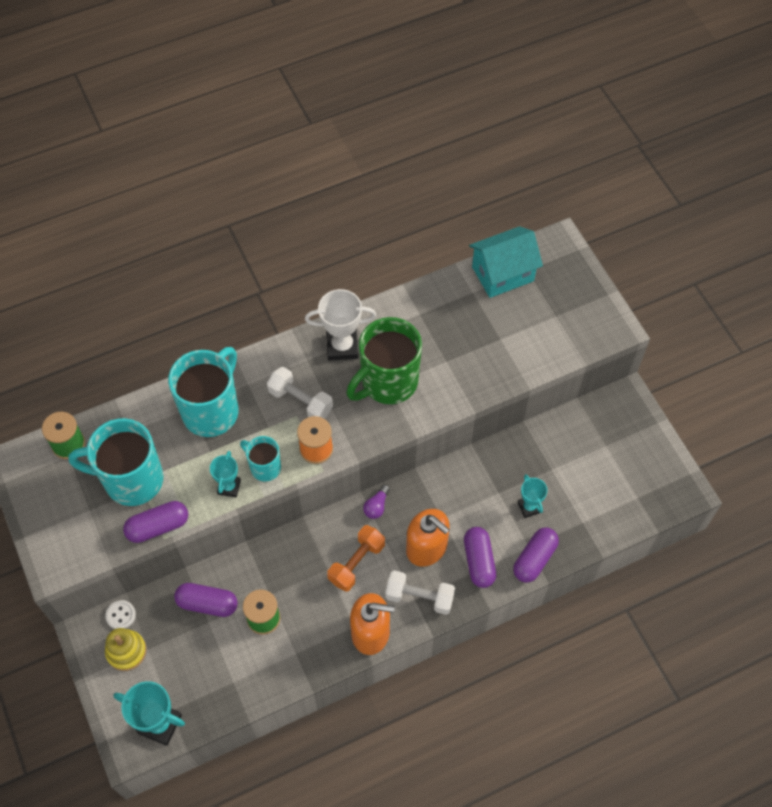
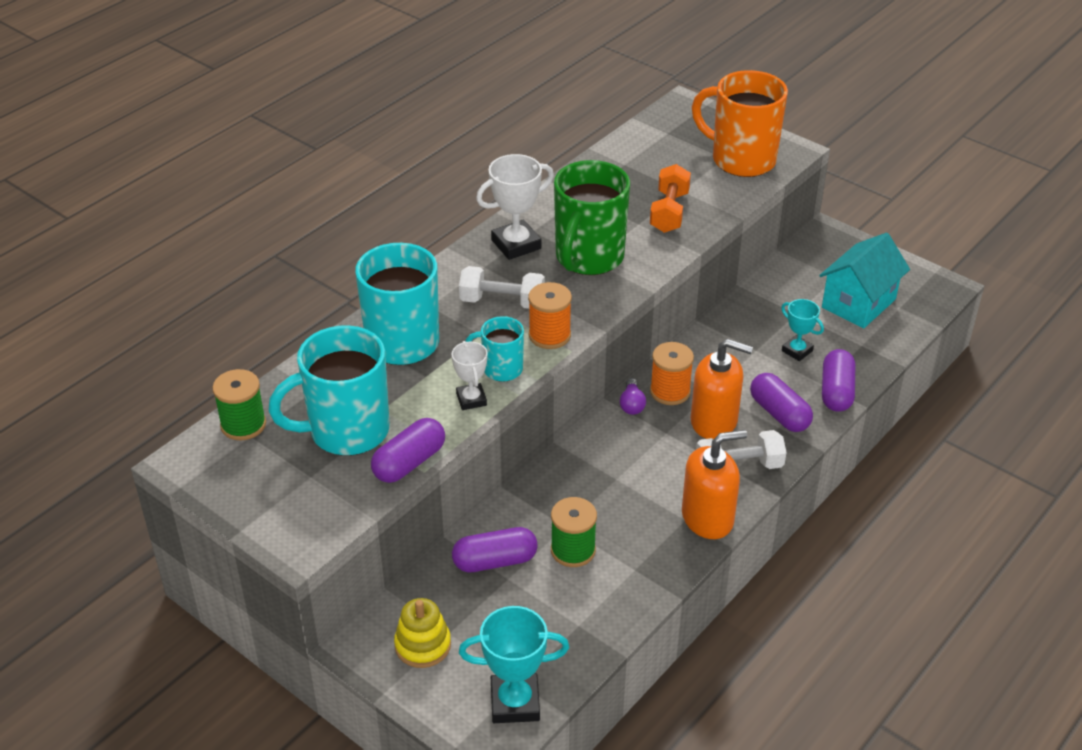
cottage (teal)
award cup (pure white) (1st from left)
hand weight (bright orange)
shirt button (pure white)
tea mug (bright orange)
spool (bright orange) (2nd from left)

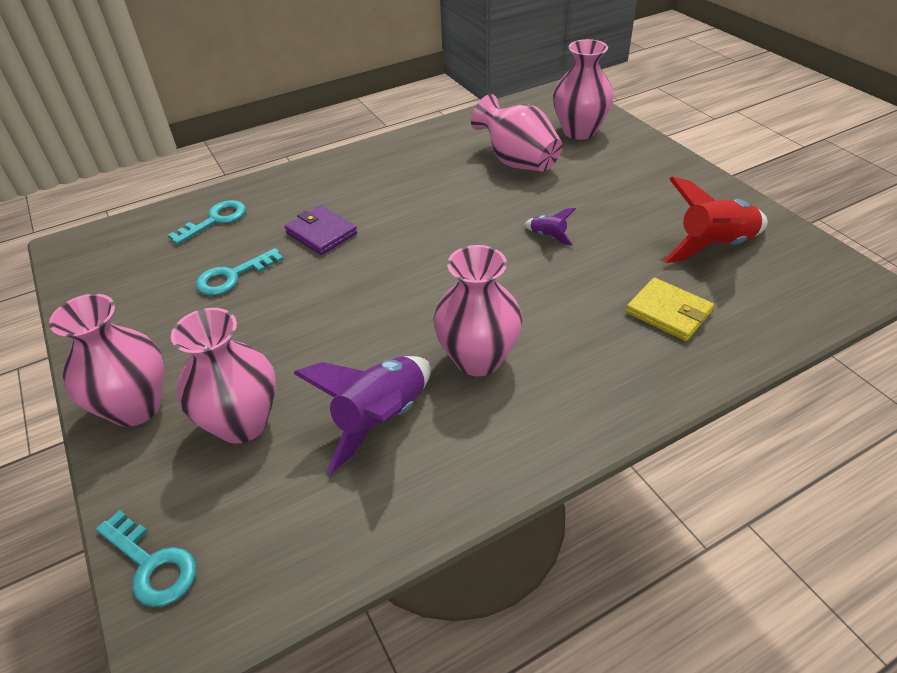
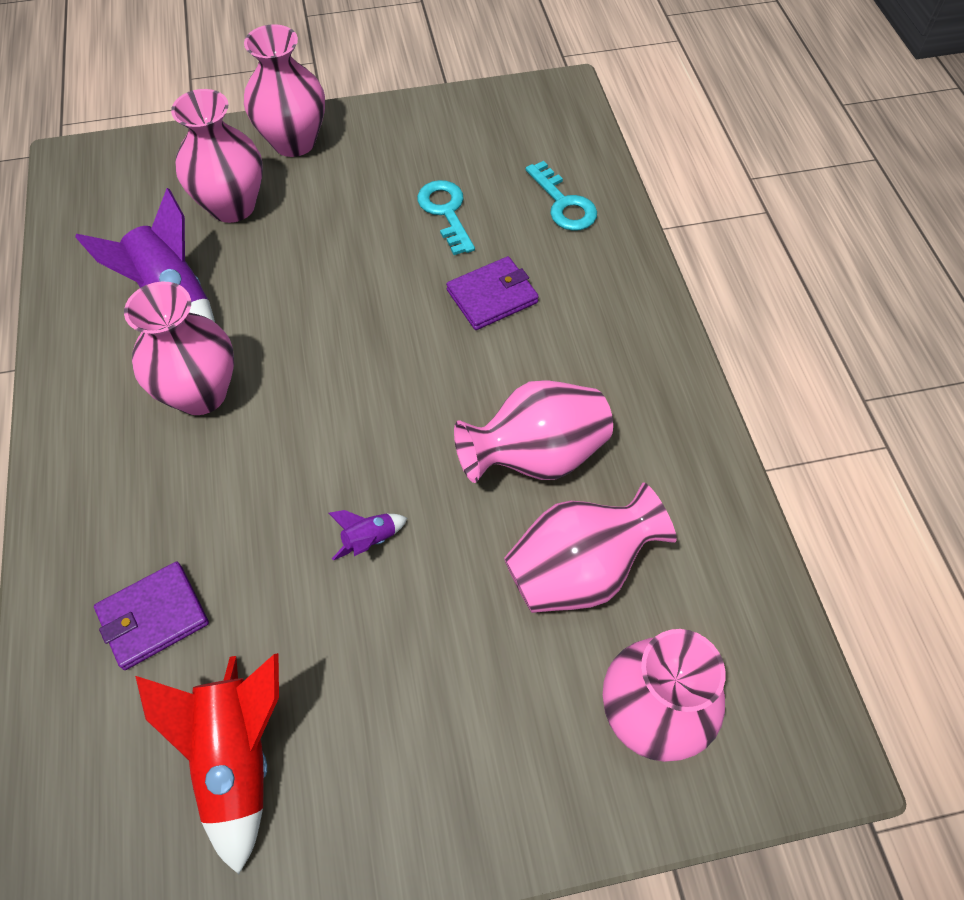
card wallet (violet) (1st from left)
door key (teal) (1st from left in the first image)
vase (pink) (4th from left)

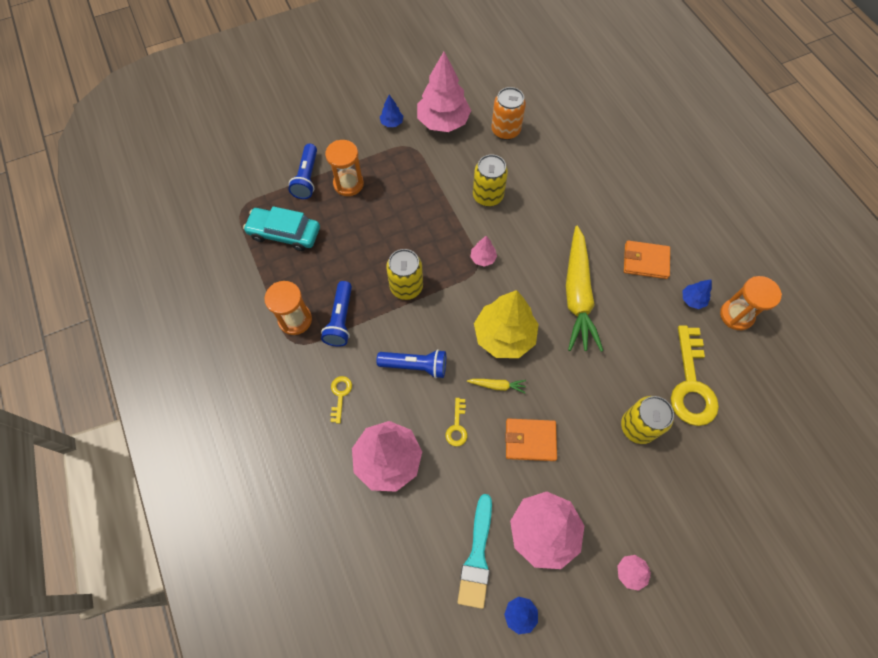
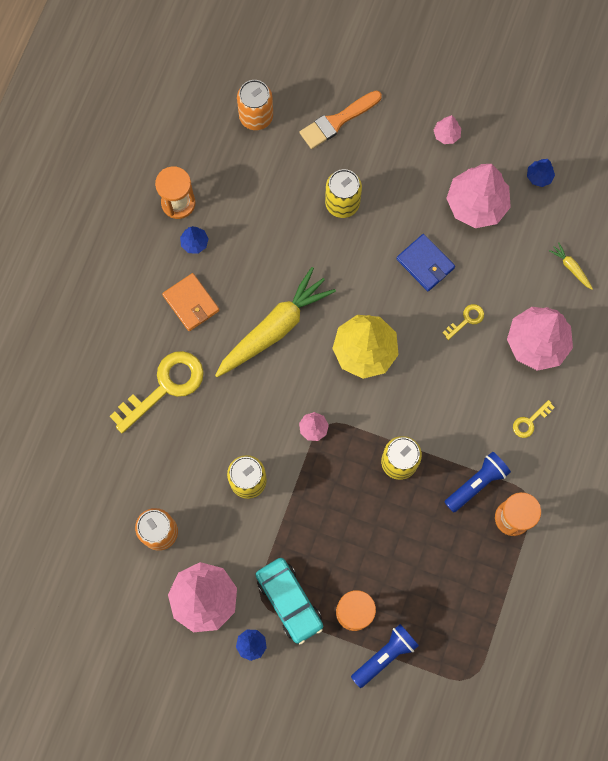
automobile (teal)
door key (yellow) (1st from left)
torch (cobalt) (3rd from left in the first image)
carrot (yellow) (2nd from left)
card wallet (cobalt)
brush (teal)
soda can (bright orange) (2nd from left)
brush (bright orange)

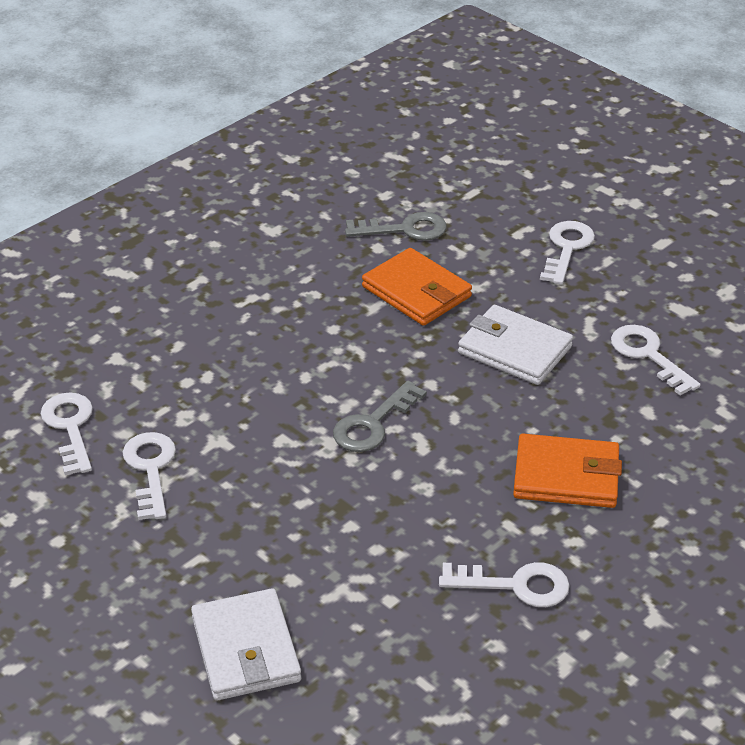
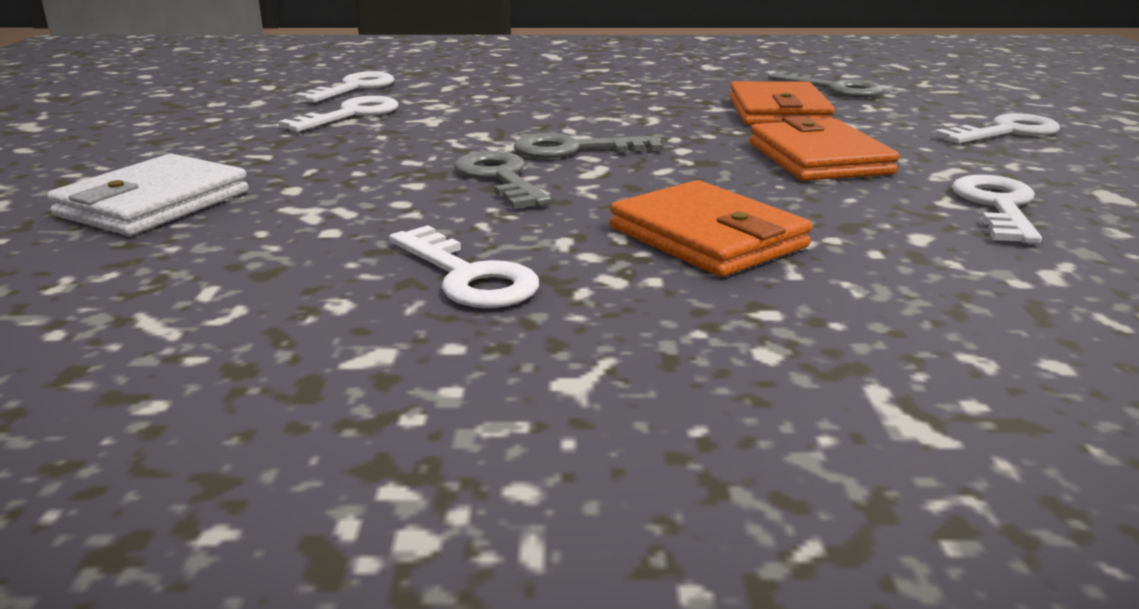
card wallet (bright orange) (3rd from left)
door key (grey) (1st from left)

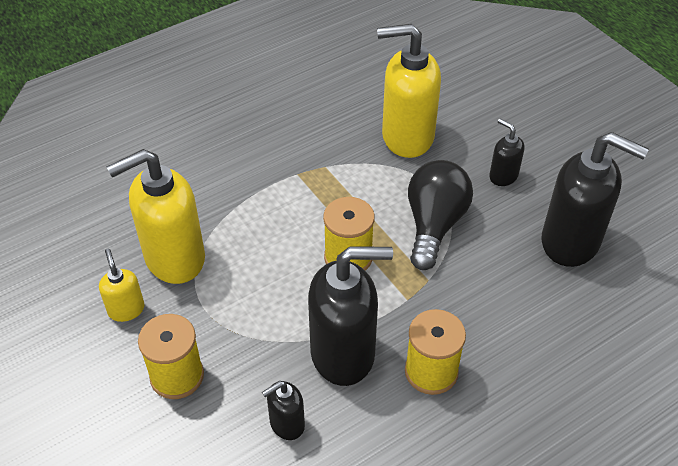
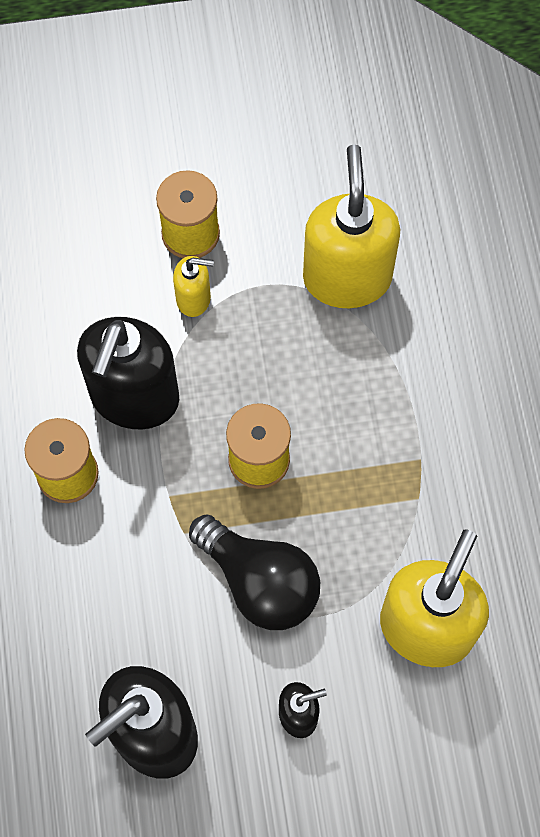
pump bottle (yellow) (1st from left)
pump bottle (ebony) (1st from left in the first image)

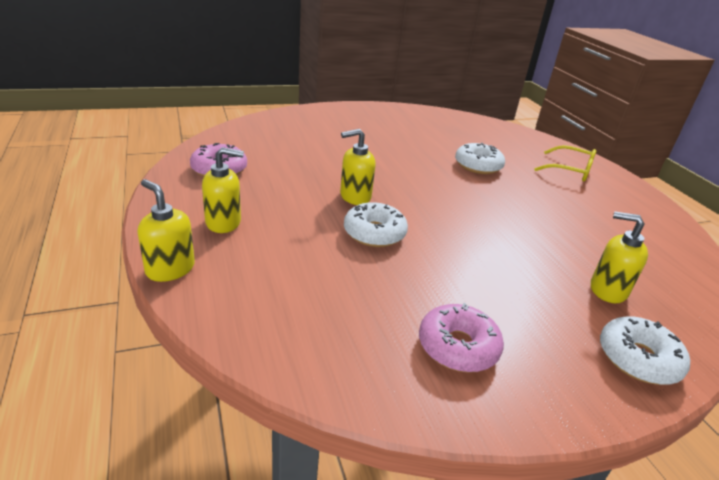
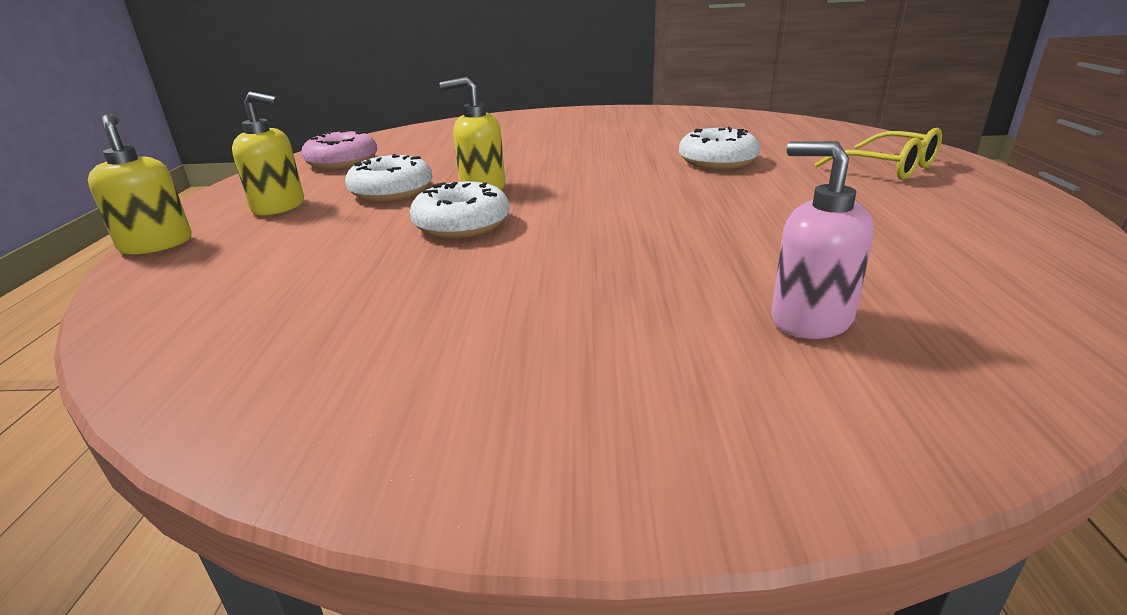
pump bottle (pink)
doughnut (pink) (2nd from left in the first image)
doughnut (pure white) (1st from left)

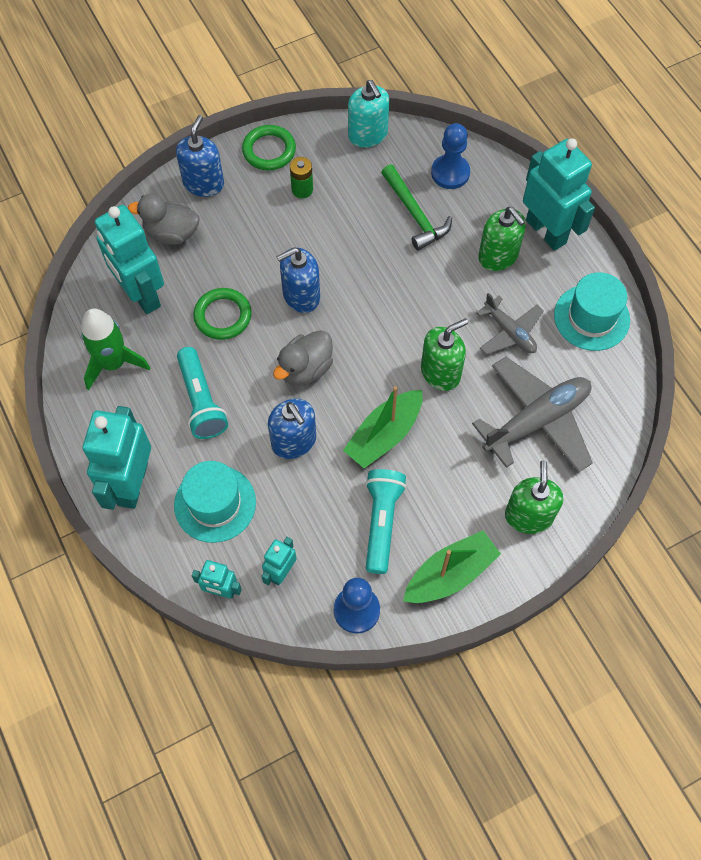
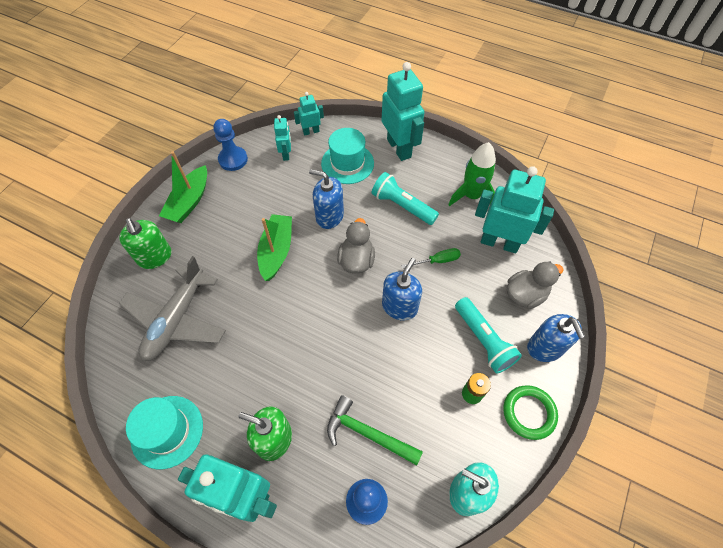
flat screwdriver (green)
toy plane (grey) (1st from left in the first image)
pump bottle (green) (1st from left in the first image)
torch (teal) (2nd from left)

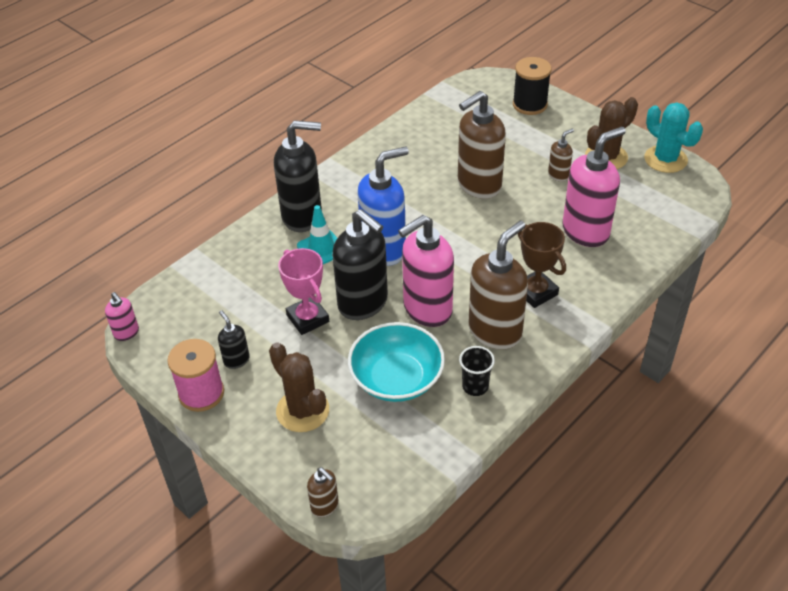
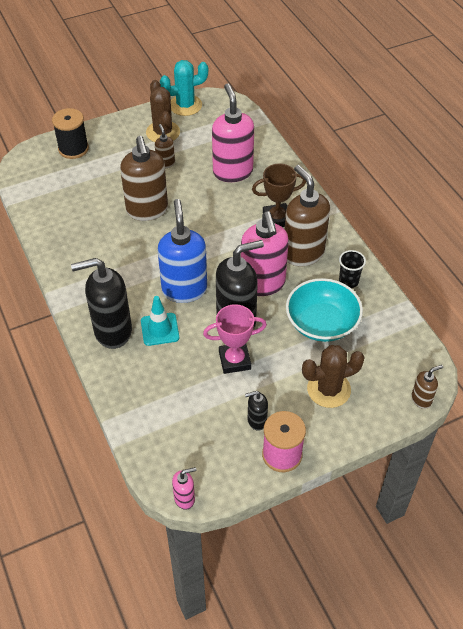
pump bottle (ebony) (1st from left)

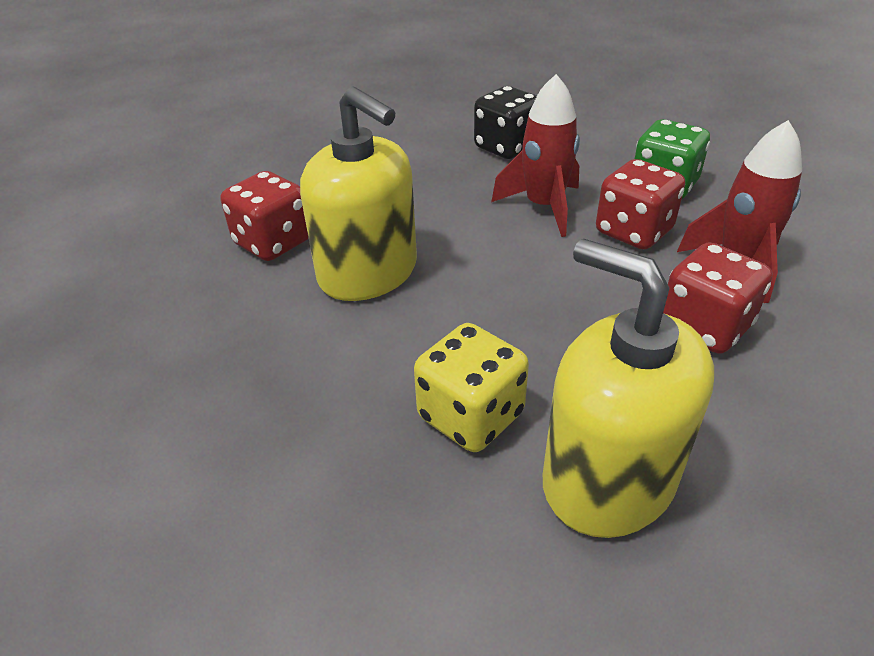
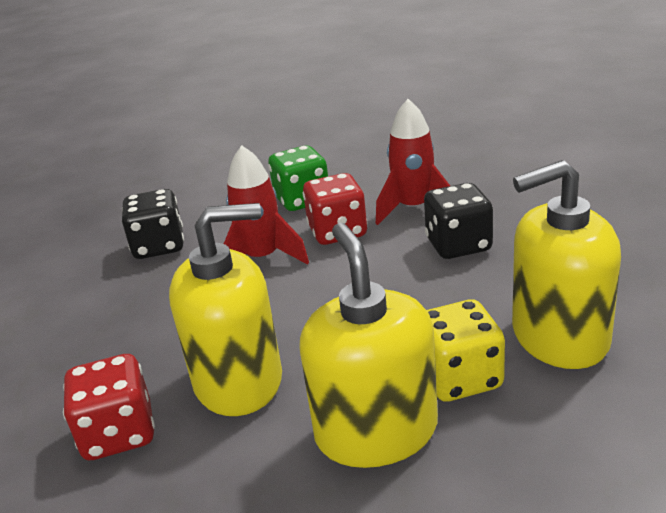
game die (ebony) (2nd from left)
pump bottle (yellow) (2nd from left)

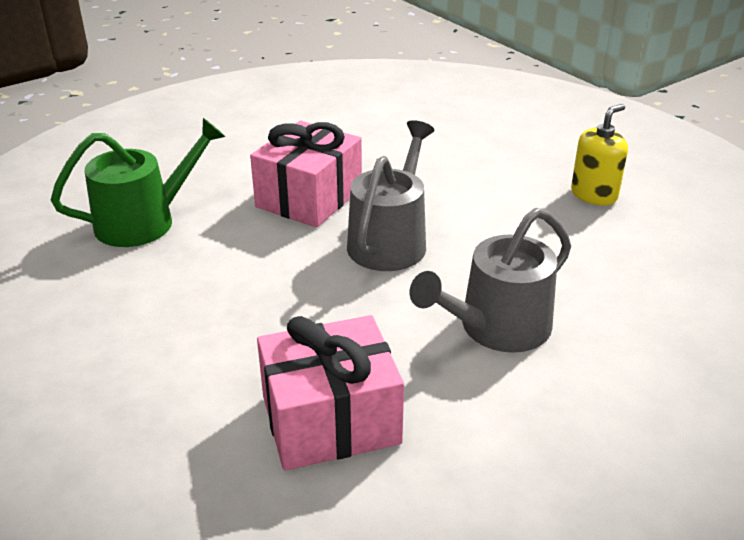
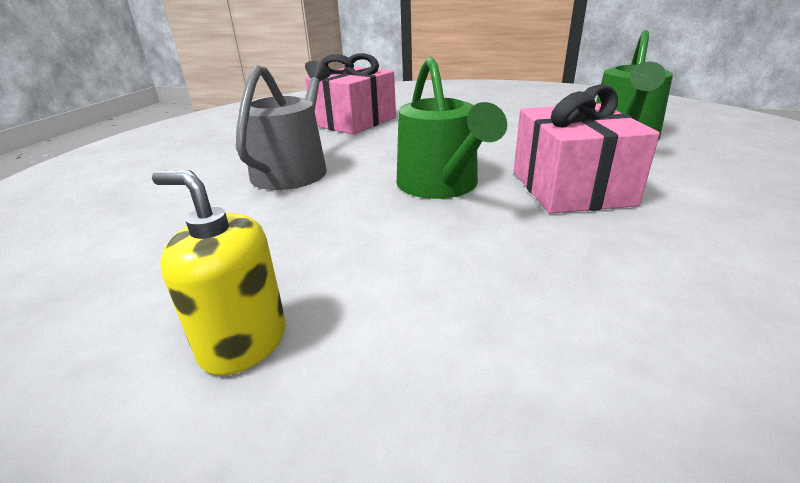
pump bottle (yellow)
sprinkling can (green) (1st from left)

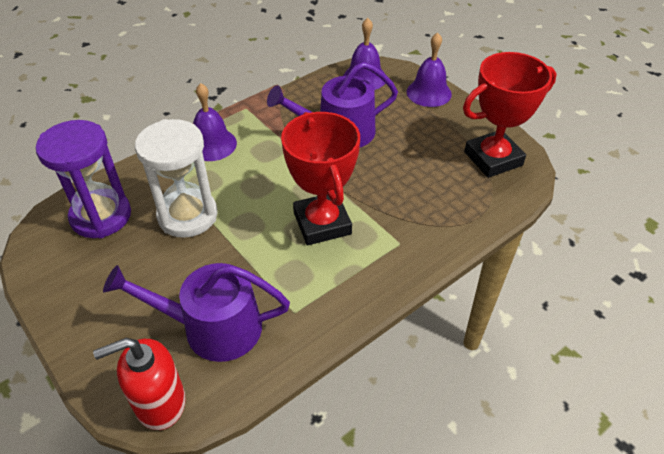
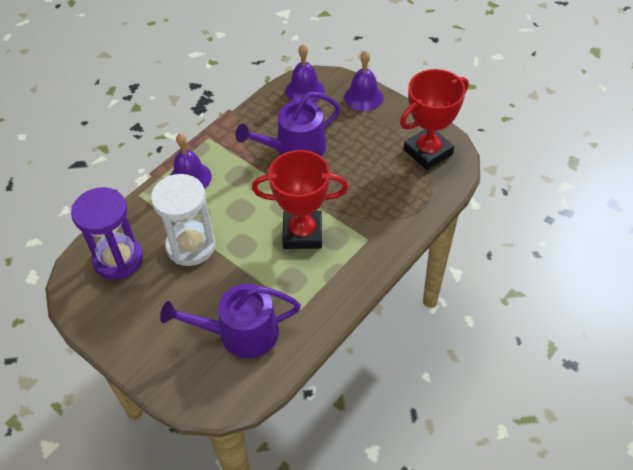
award cup (scarlet) (1st from left)
pump bottle (scarlet)

